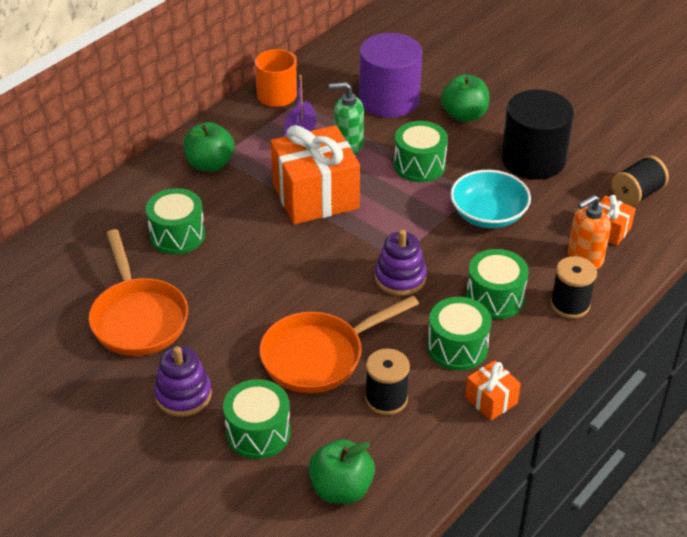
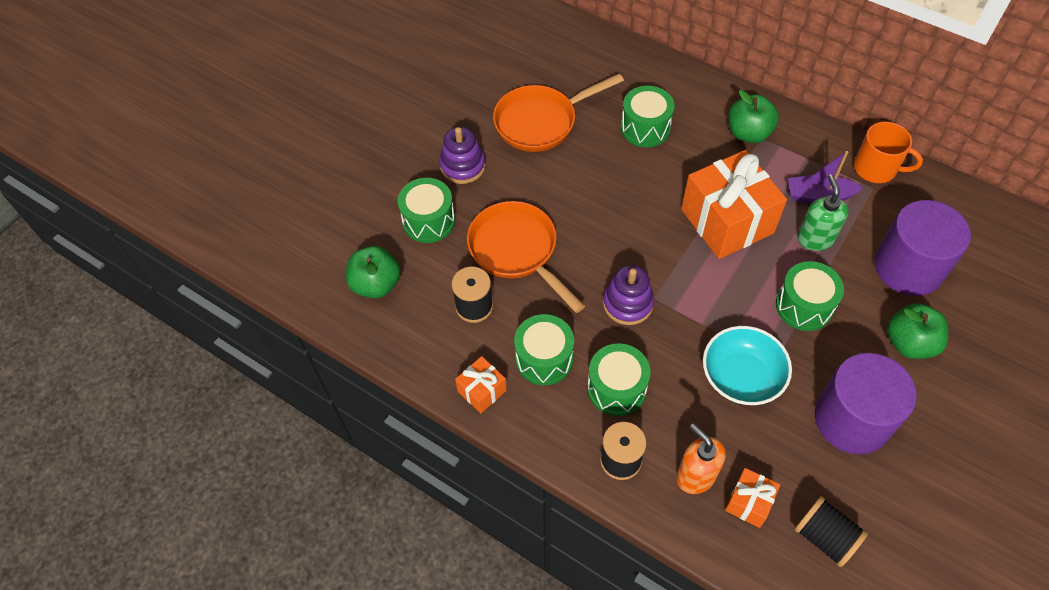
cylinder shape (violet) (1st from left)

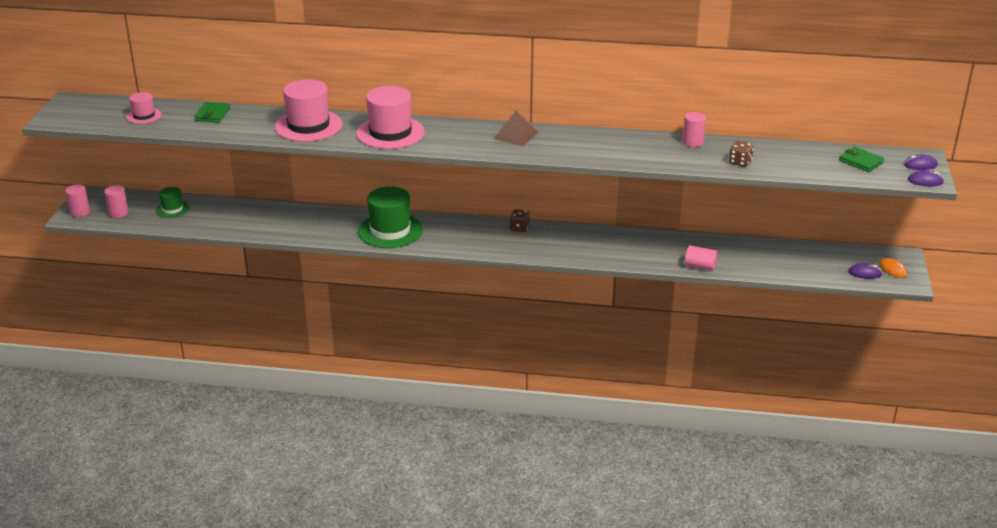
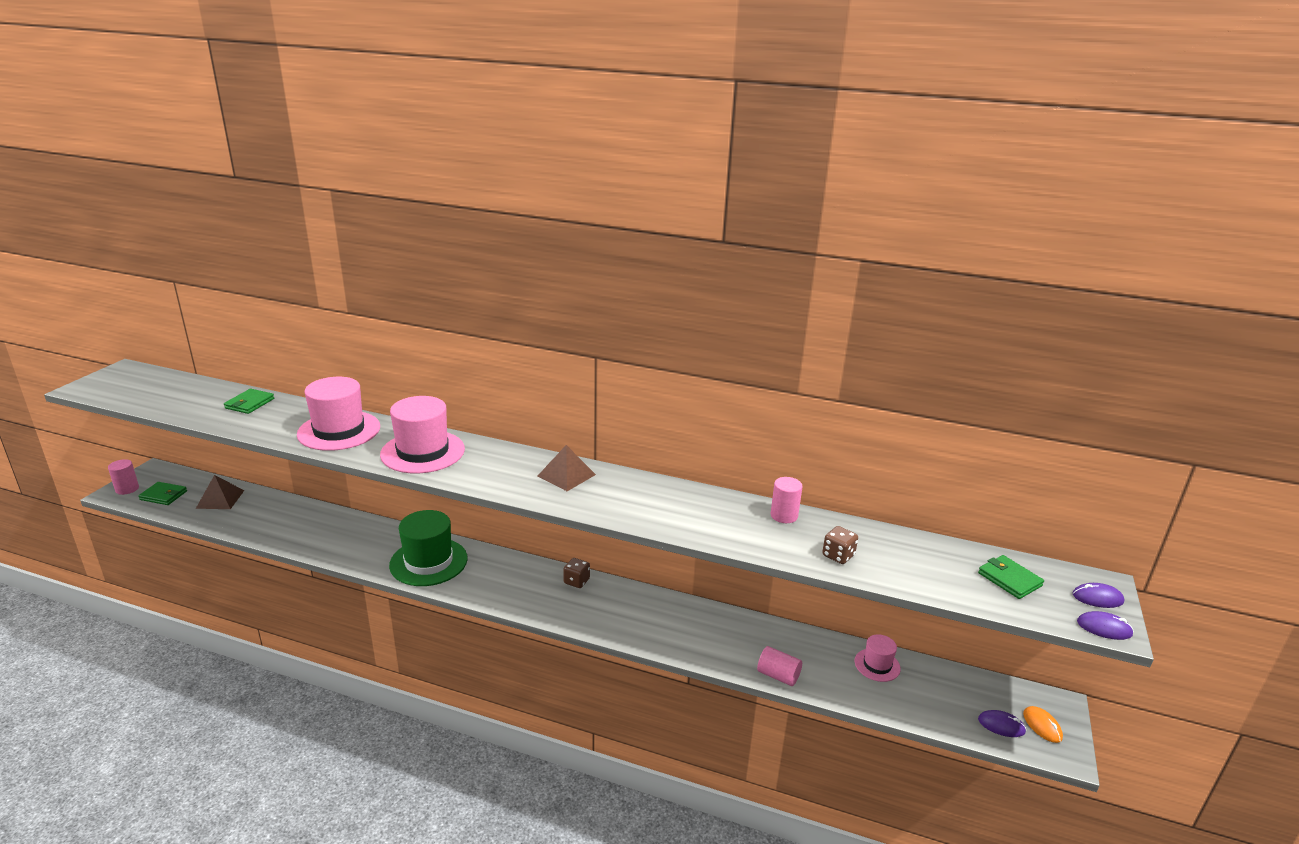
top hat (pink) (3rd from left)
card wallet (green) (1st from left)
pyramid (brown) (1st from left)

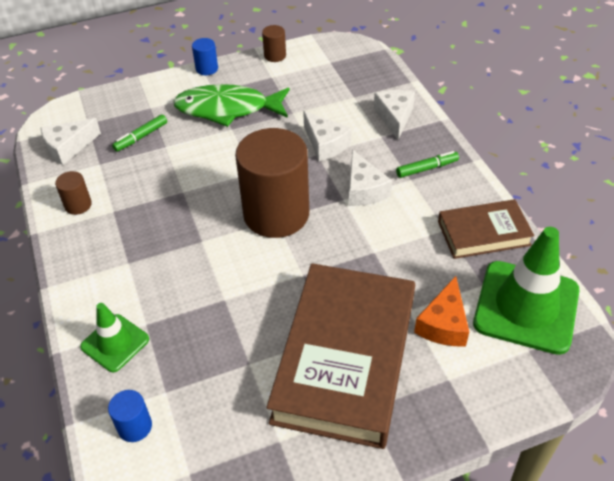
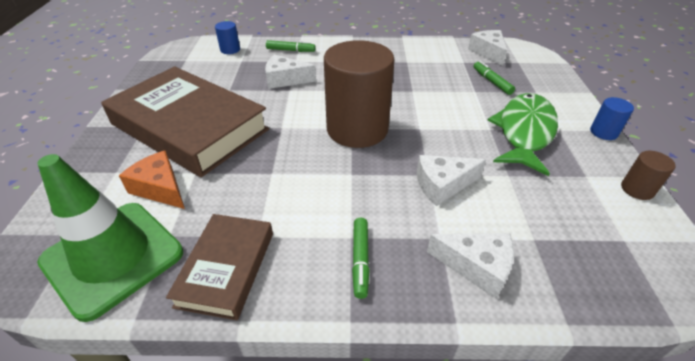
piece of cheese (pure white) (1st from left)
cylinder shape (brown) (1st from left in the first image)
marker (green) (1st from left)

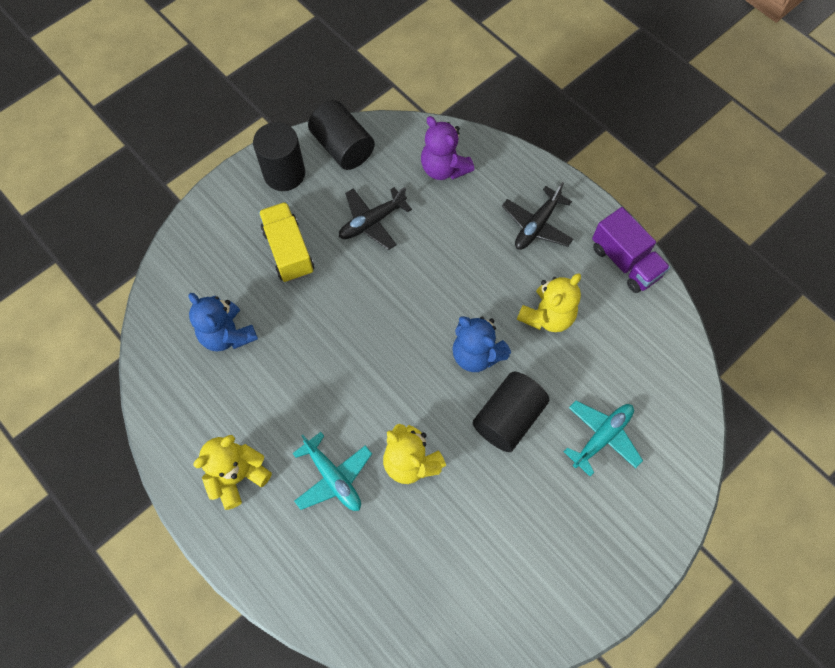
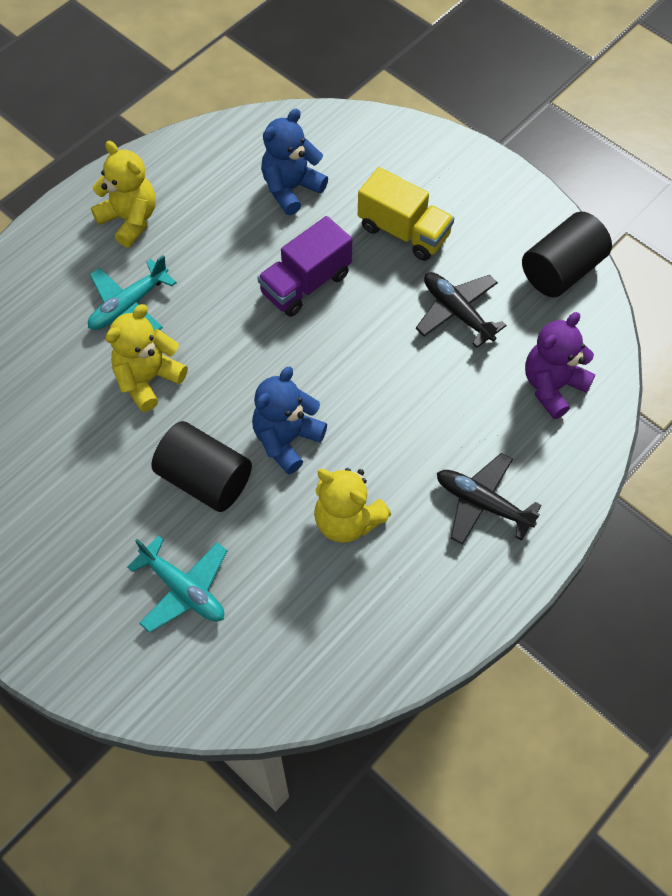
cylinder shape (ebony) (1st from left in the first image)
toy truck (yellow)
toy truck (violet)

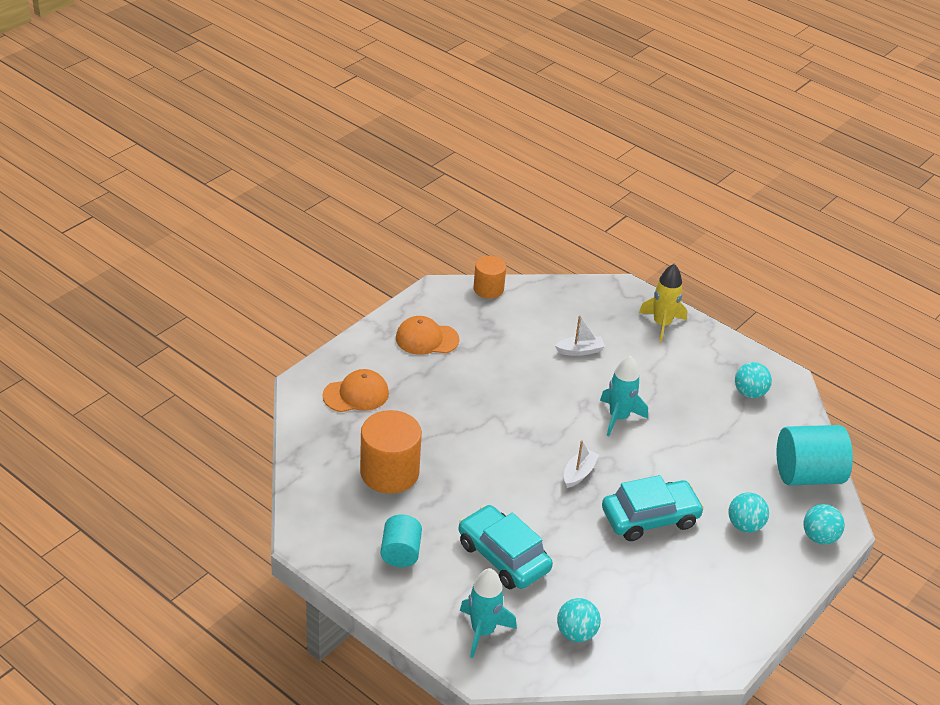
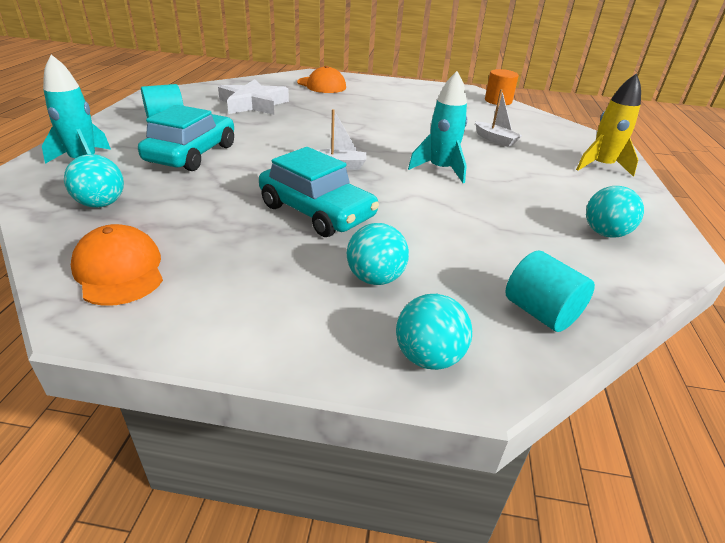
baseball cap (bright orange) (1st from left)
five-pointed star (pure white)
cylinder shape (teal) (2nd from left)

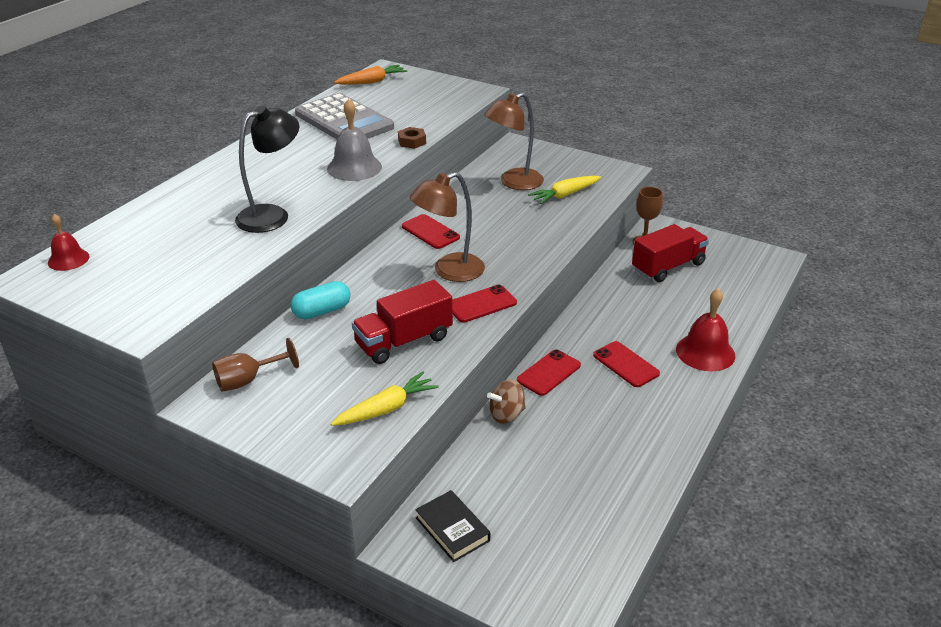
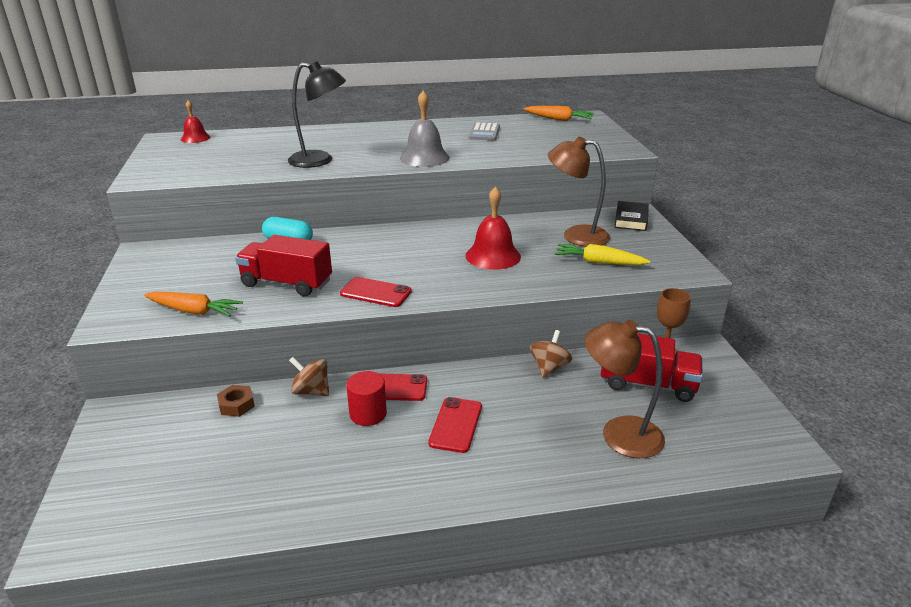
calculator (grey)
hex nut (brown)
desk lamp (brown) (2nd from left)
phone (scarlet) (1st from left in the first image)
bell (scarlet) (2nd from left)
chalice (brown) (1st from left in the first image)
carrot (bright orange) (1st from left)
book (ebony)
toy top (brown) (2nd from left)
cylinder shape (scarlet)

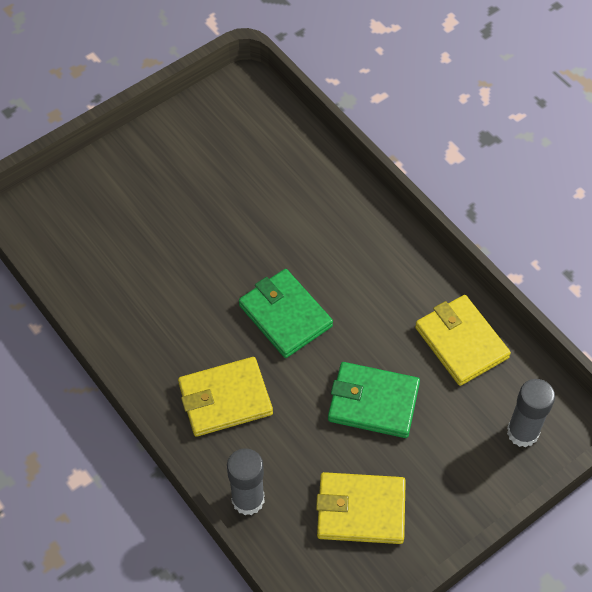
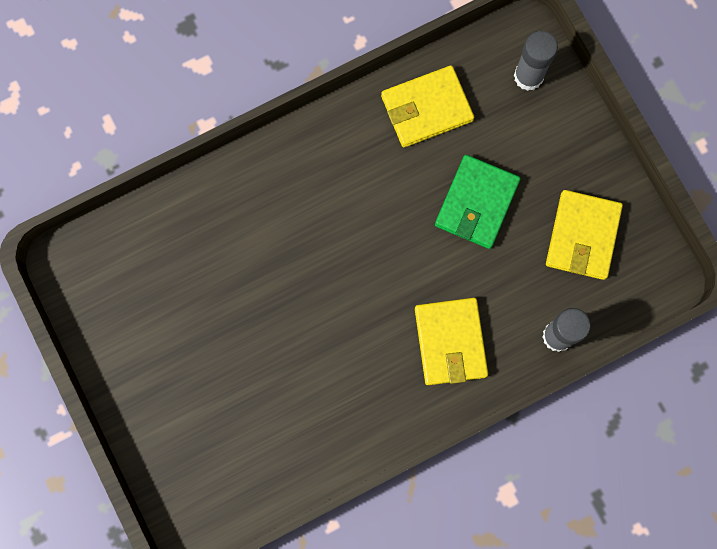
card wallet (green) (1st from left in the first image)

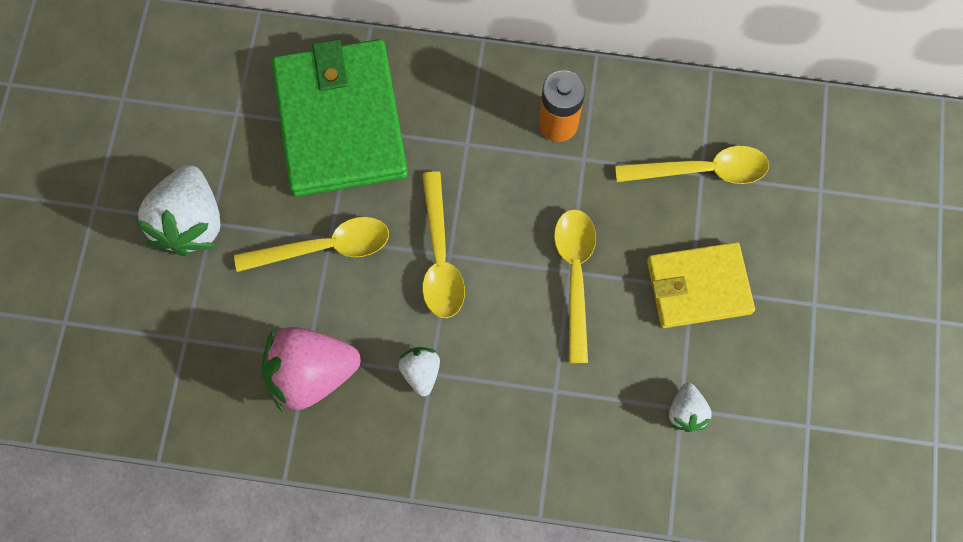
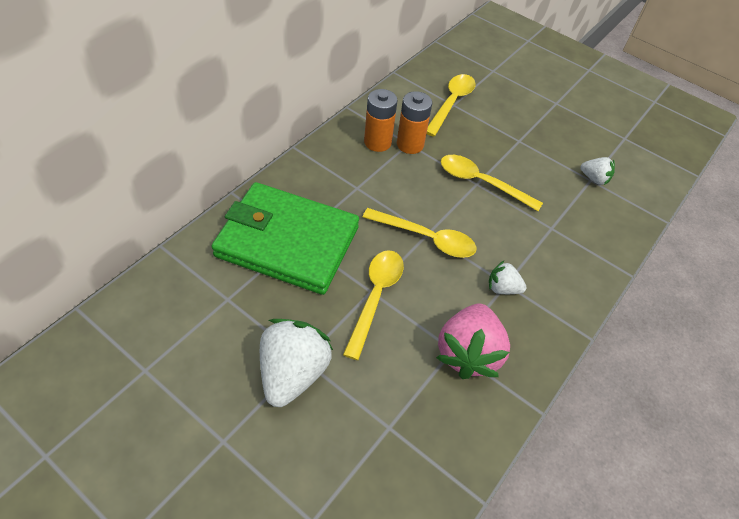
toy strawberry (pure white) (1st from left)
card wallet (yellow)
battery (bright orange) (2nd from left)

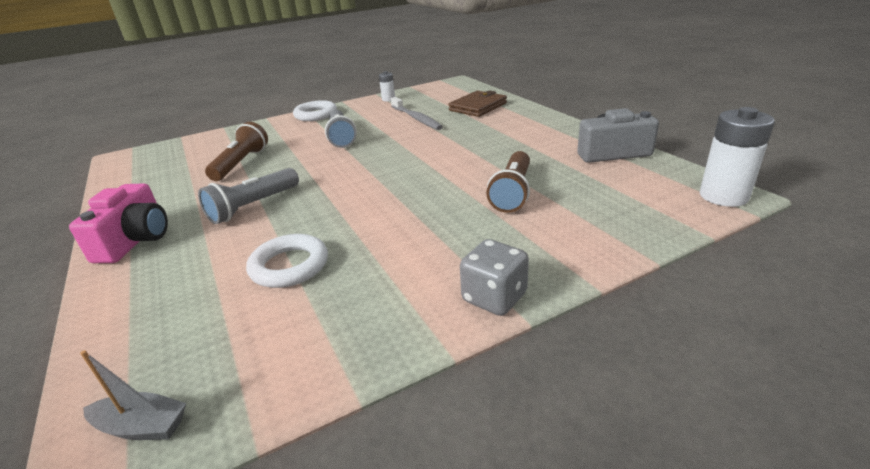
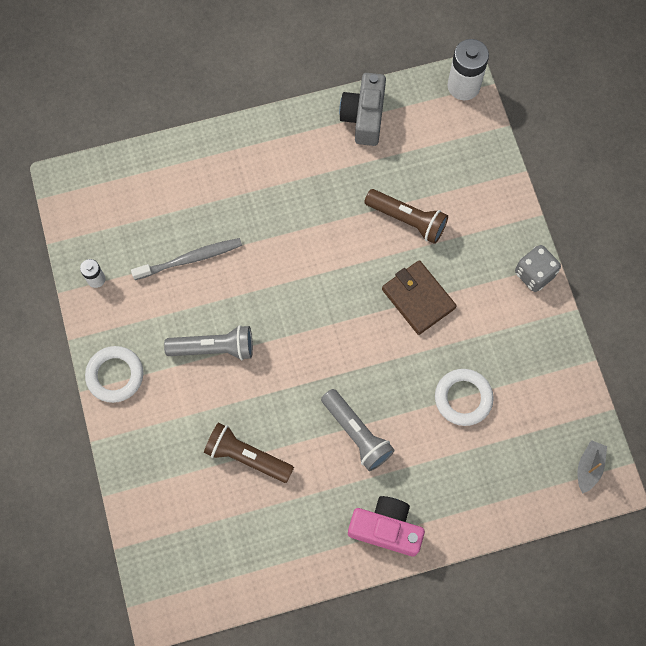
card wallet (brown)

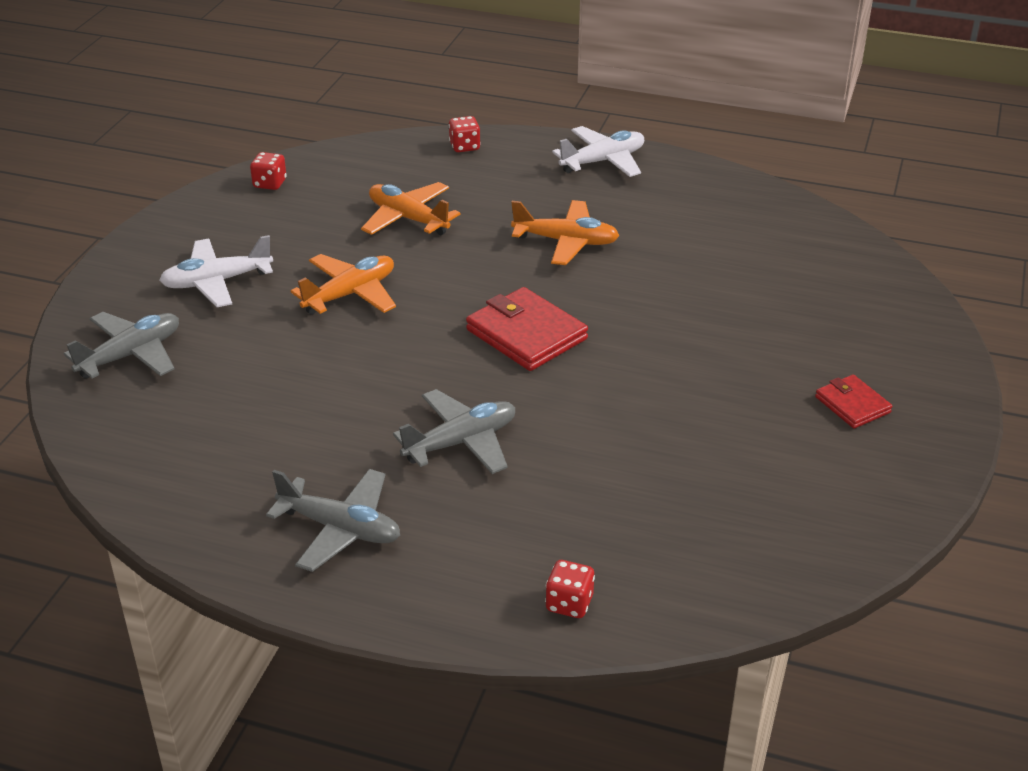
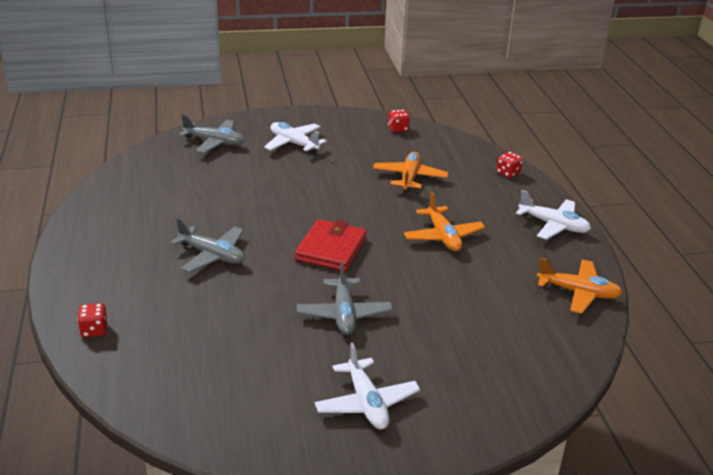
toy plane (bright orange) (3rd from left)
toy plane (pure white) (2nd from left)
toy plane (grey) (3rd from left)

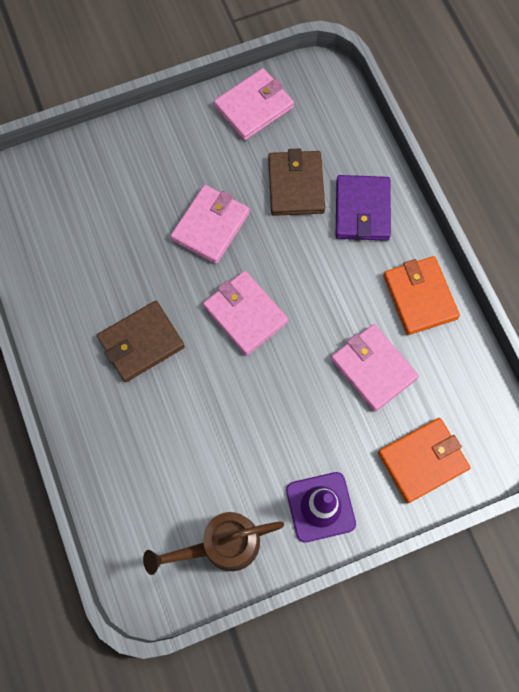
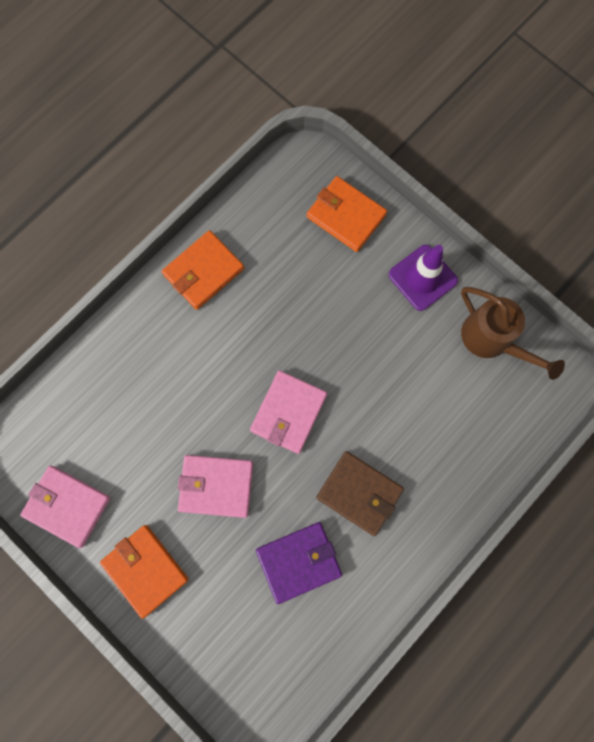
card wallet (brown) (2nd from left in the first image)
card wallet (violet)
card wallet (pink) (4th from left in the first image)
card wallet (bright orange) (1st from left)

